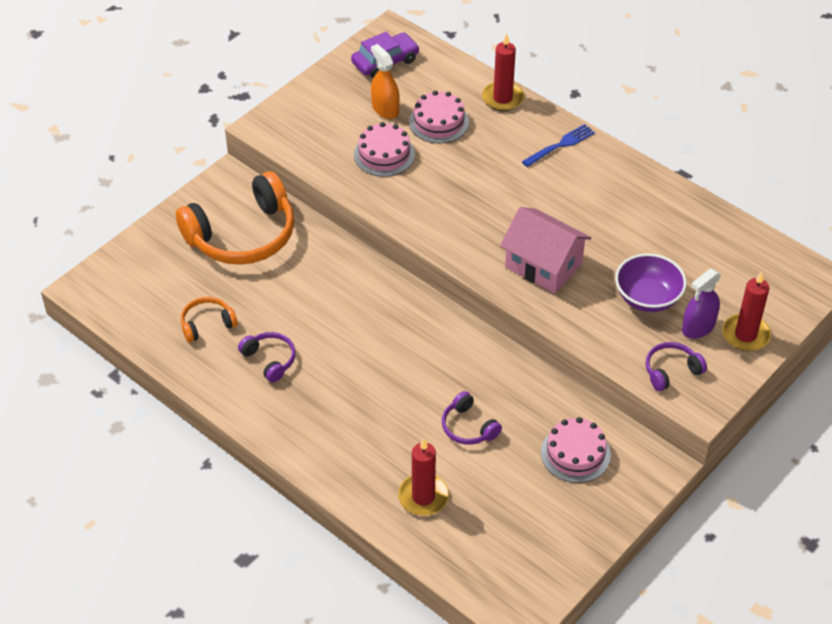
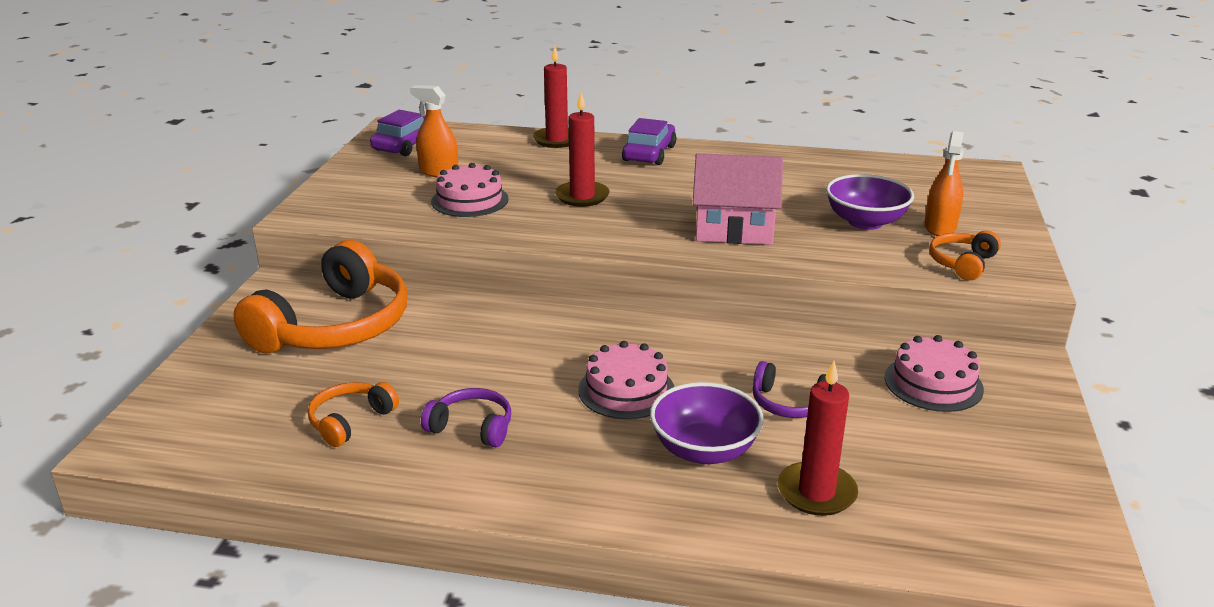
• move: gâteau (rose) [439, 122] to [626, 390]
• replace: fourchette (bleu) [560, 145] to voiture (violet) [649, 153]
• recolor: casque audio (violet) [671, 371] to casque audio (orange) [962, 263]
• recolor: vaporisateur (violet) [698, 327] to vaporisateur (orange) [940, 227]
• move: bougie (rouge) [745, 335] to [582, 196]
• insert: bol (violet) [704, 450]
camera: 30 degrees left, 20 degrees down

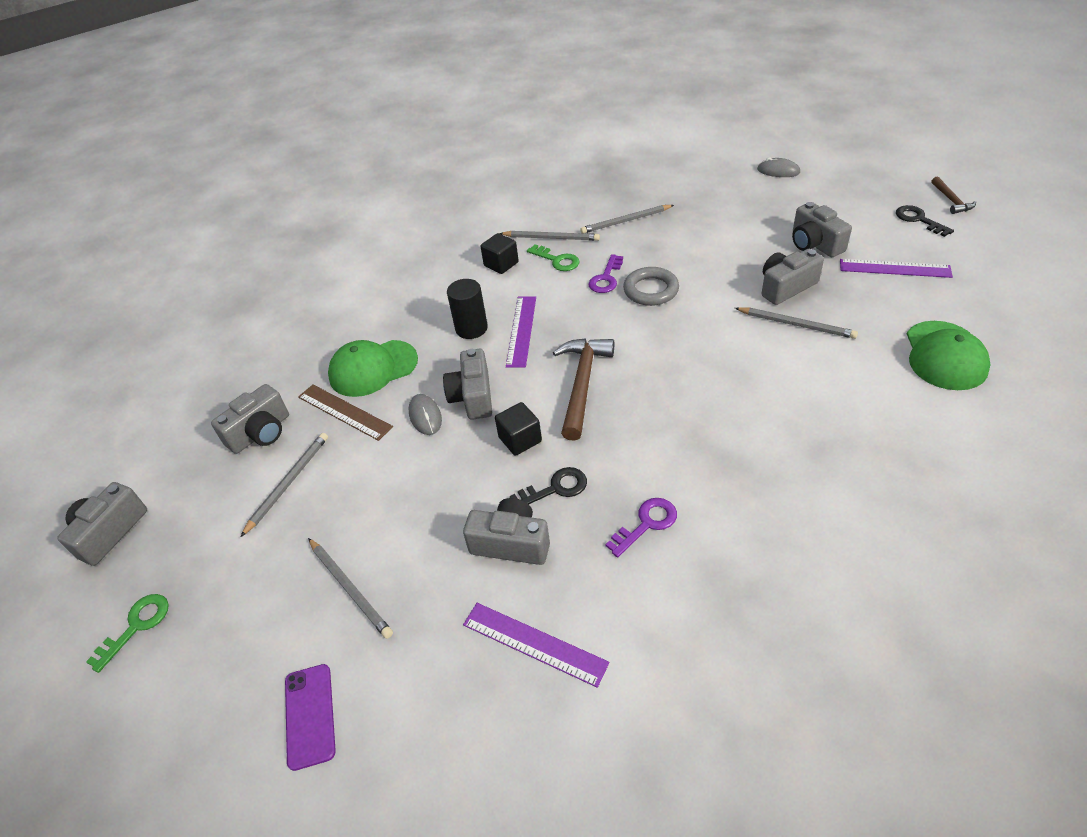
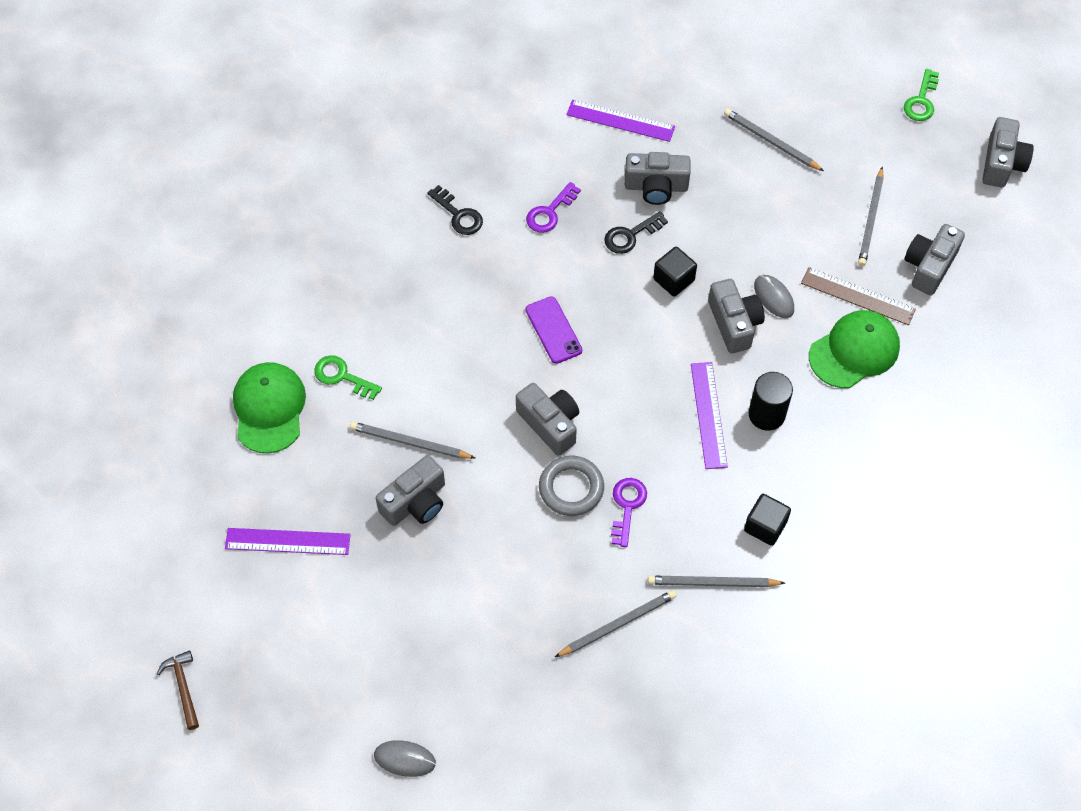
• move: téléphone (violet) [310, 715] to [553, 330]
• move: clé (vert) [557, 260] to [342, 376]
• delete: marteau (marron) [582, 384]
• move: appareil photo (gris) [814, 244] to [550, 424]
• move: clé (noir) [918, 220] to [458, 215]
camera: 165 degrees right, 15 degrees up

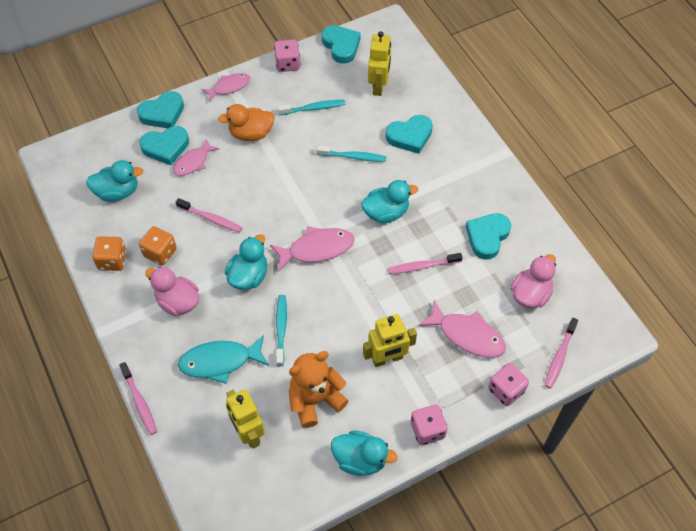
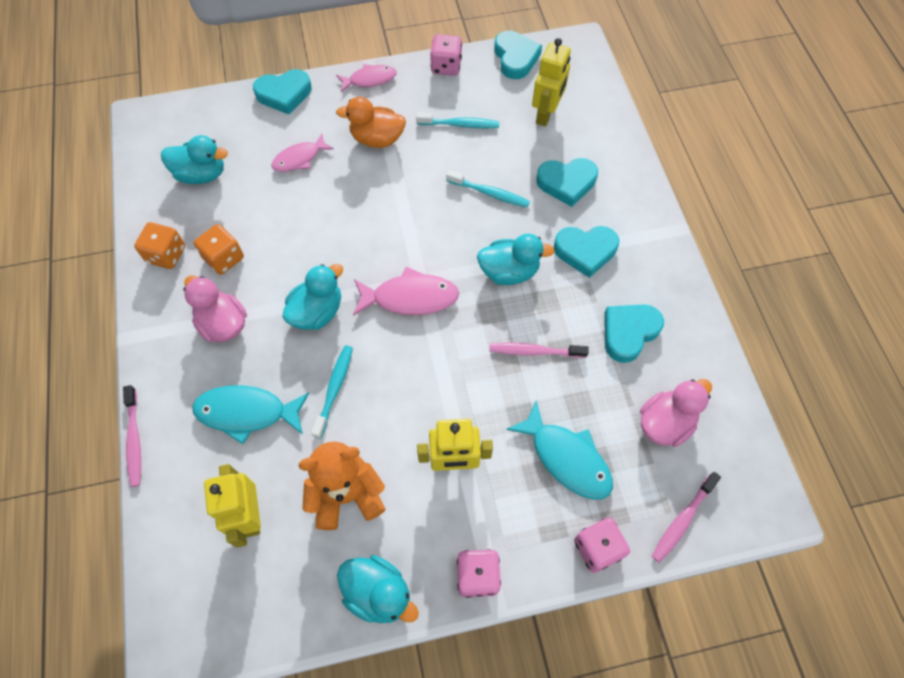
• move: cœur (turquoise) [166, 147] to [585, 251]
• delete: brosse à dents (rose) [211, 219]
• recolor: poisson (rose) [467, 335] to poisson (turquoise) [566, 458]
camera: 15 degrees right, 5 degrees up

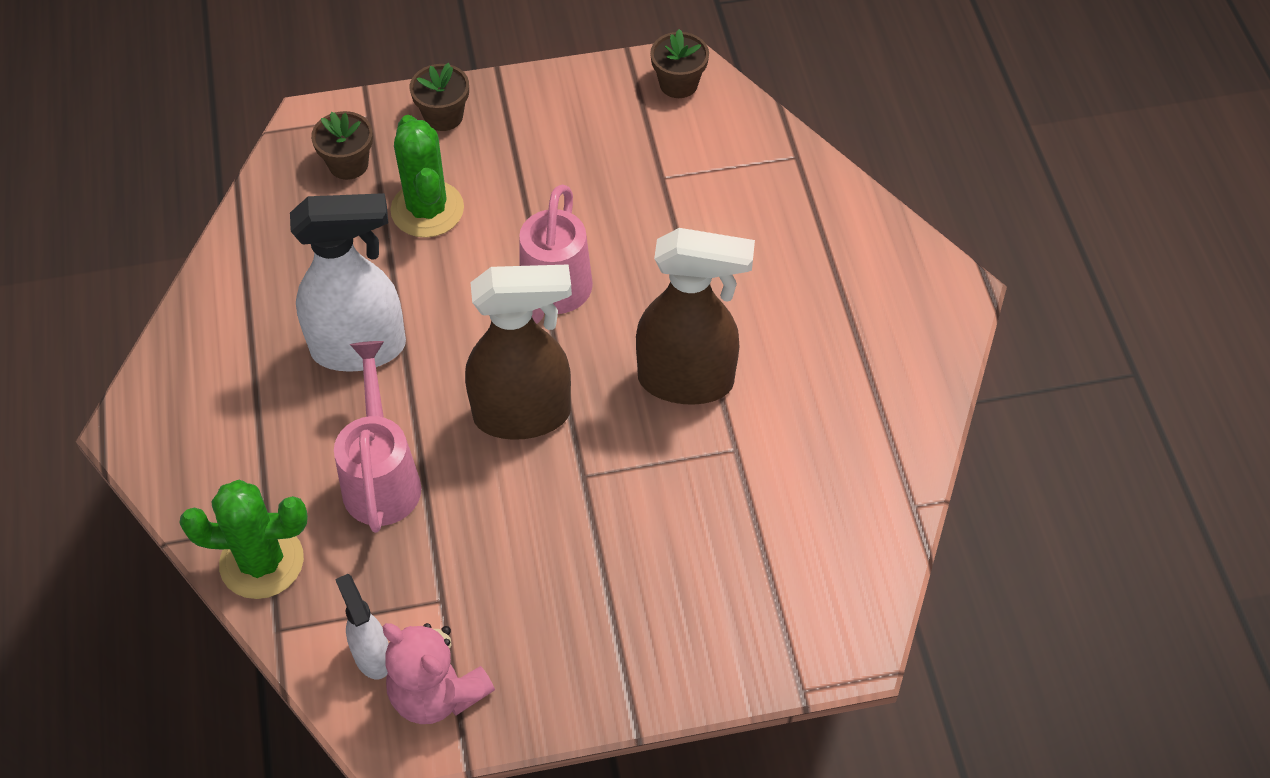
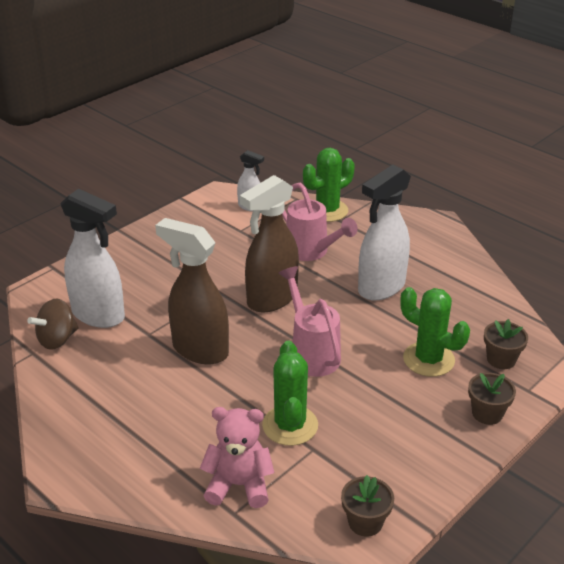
• move: ours en peluche (rose) [437, 693] to [239, 485]
• rotate: vaporisateur (marron) [687, 381] = [199, 350] 60 degrees clockwise
• insert: toupie (marron) [57, 339]
• insert: vaporisateur (blanc) [99, 315]
• insert: cactus (vert) [290, 425]
camera: 145 degrees right, 20 degrees down

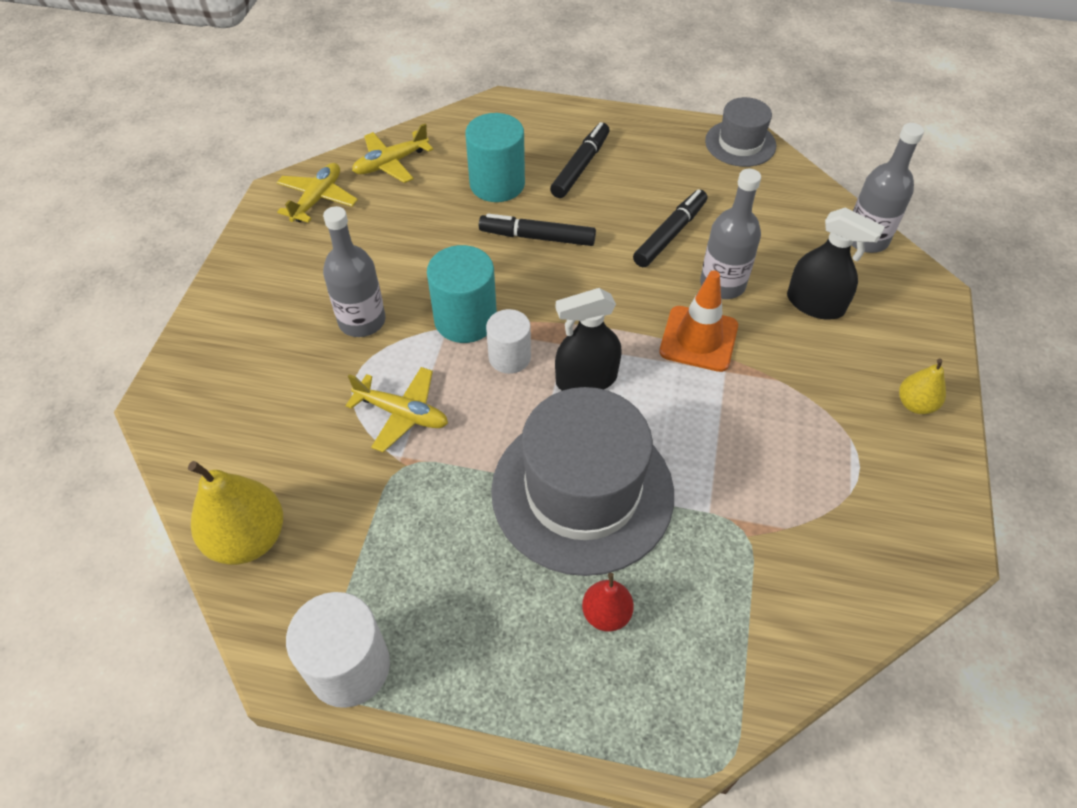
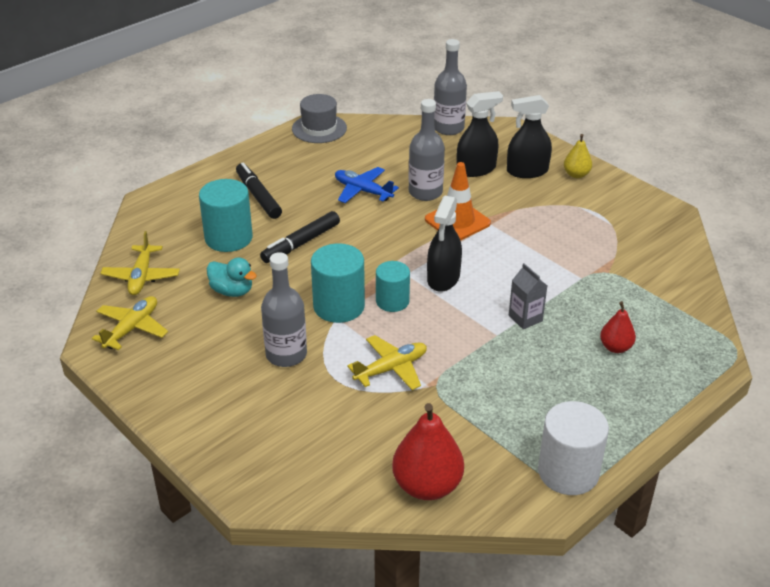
• recolor: poire (jaune) [248, 538] to poire (rouge) [427, 486]
• rotate: avion (jaune) [317, 199] = [132, 328] 60 degrees clockwise
• recolor: cylindre (blanc) [509, 357] to cylindre (turquoise) [392, 301]
• replace: chapeau (gris) [582, 491] to brique de lait (gris) [525, 318]
• replace: feutre (noir) [670, 234] to avion (bleu) [363, 191]
• insert: canard (turquoise) [232, 291]
• insert: vaporisateur (noir) [527, 171]
camera: 55 degrees left, 15 degrees down

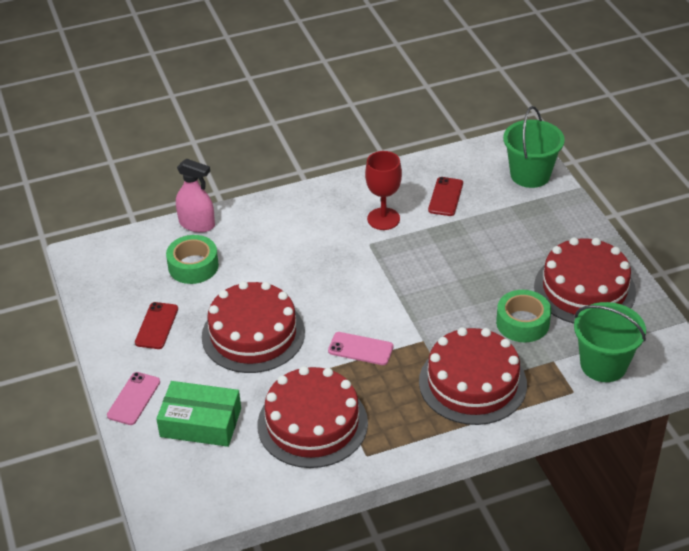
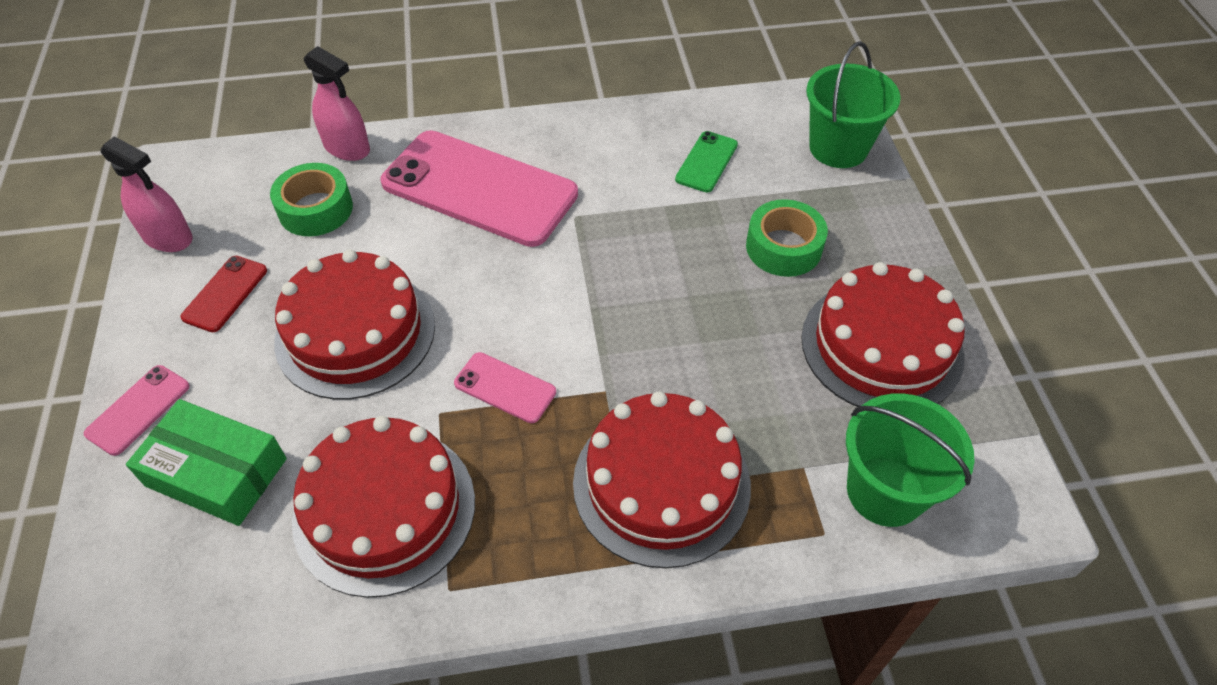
• delete: verre à pied (rouge) [383, 219]
• recolor: téléphone (rouge) [445, 197] to téléphone (vert) [706, 162]
• move: ruban adhésif (vert) [522, 323] to [783, 247]
• insert: vaporisateur (rose) [168, 237]
• insert: téléphone (rose) [479, 189]
camera: 10 degrees right, 10 degrees up

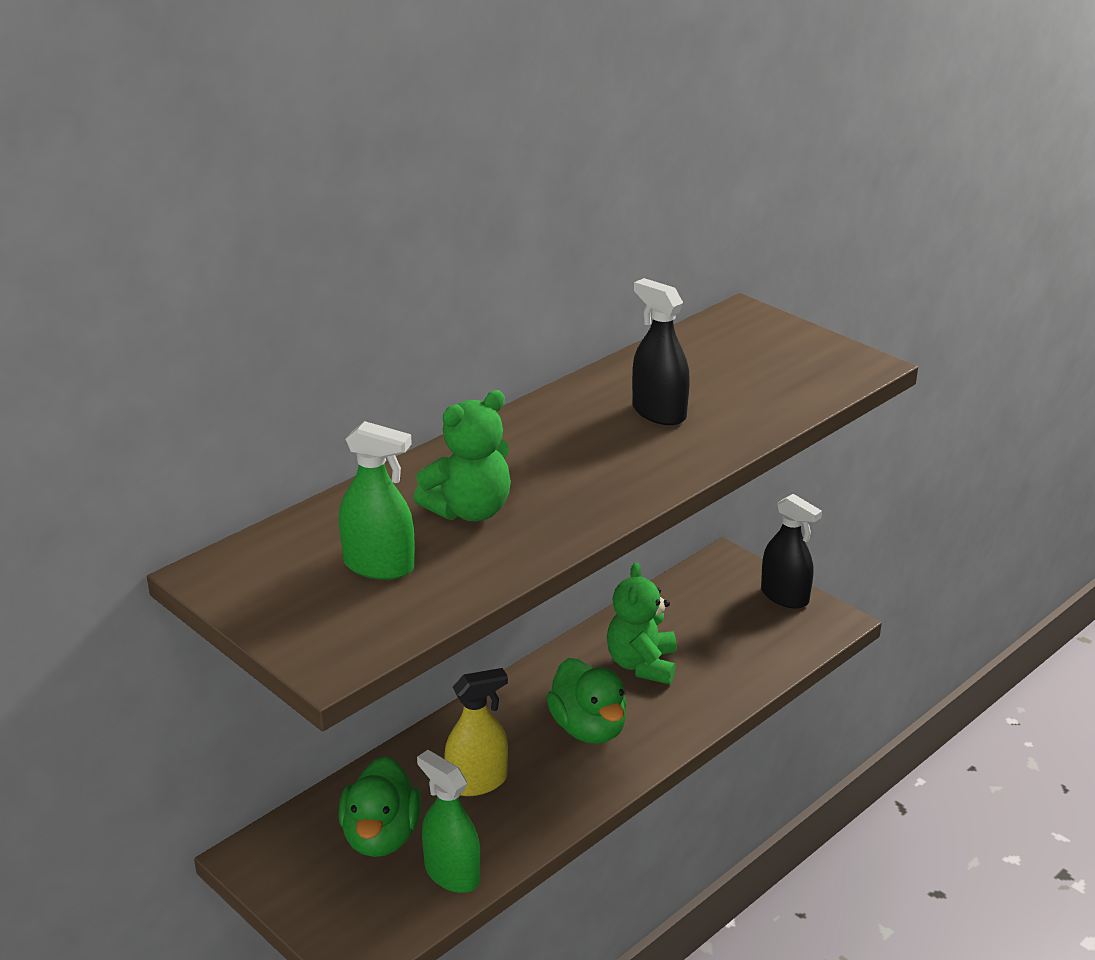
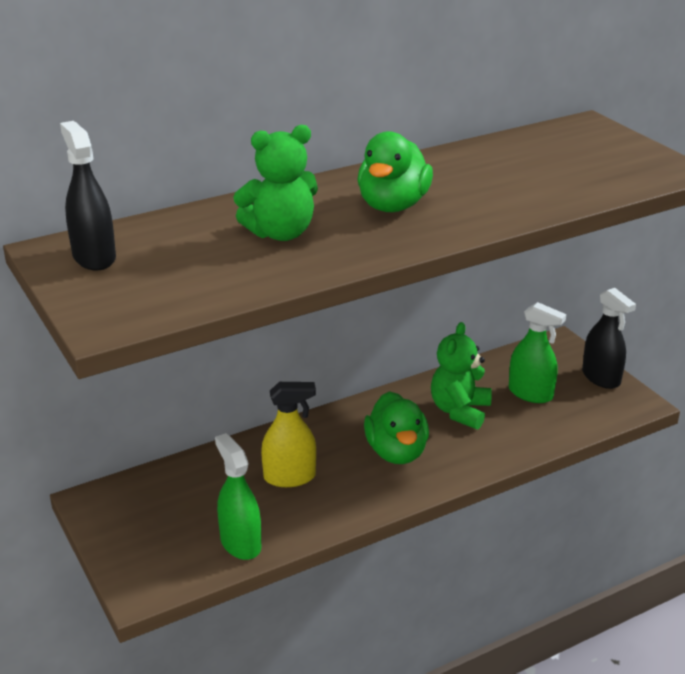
• move: canard (vert) [381, 836] to [393, 206]
• move: vaporisateur (vert) [379, 566] to [530, 393]
• move: vaporisateur (noir) [659, 412] to [94, 257]
camera: 15 degrees right, 0 degrees up

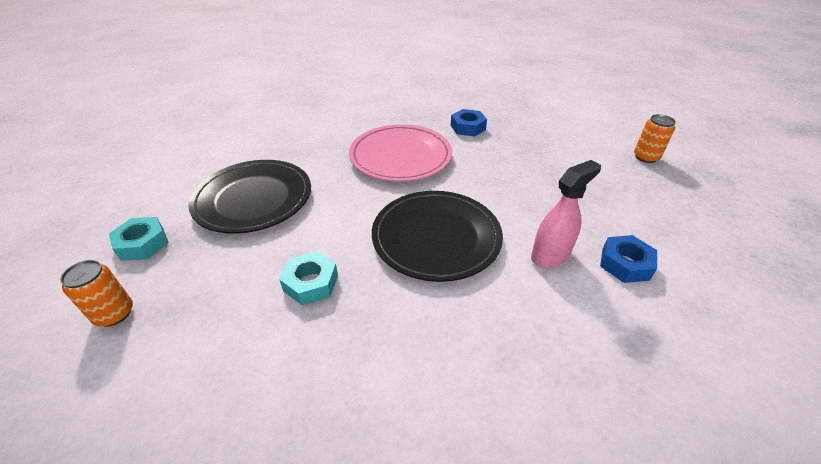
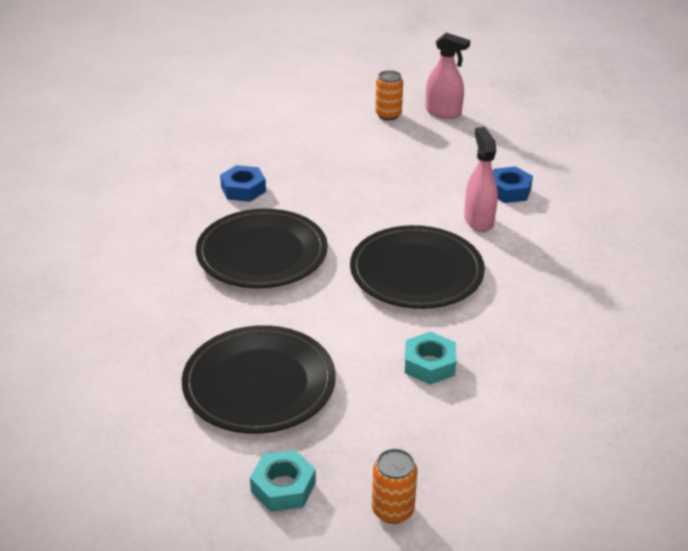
• recolor: assiette (rose) [400, 156] to assiette (noir) [262, 254]
• insert: vaporisateur (rose) [443, 112]
camera: 65 degrees left, 5 degrees down

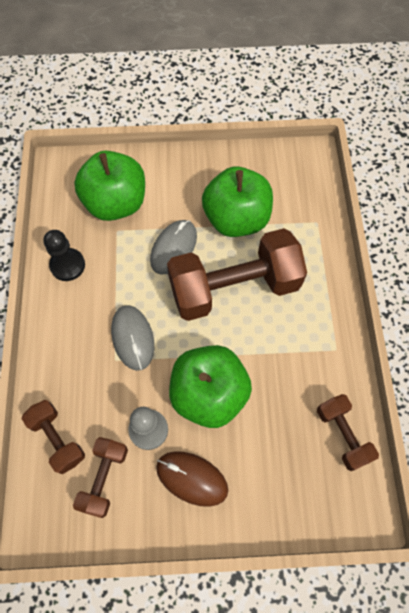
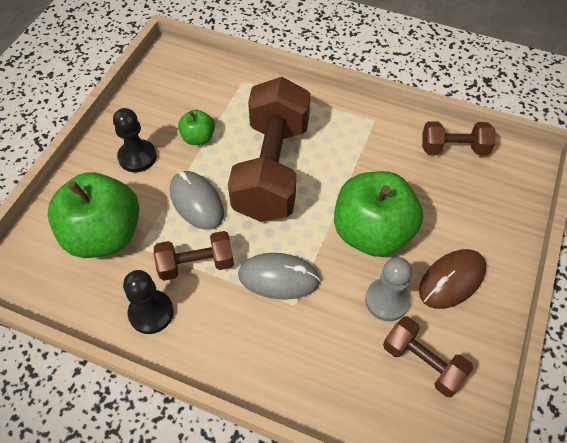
• move: haltère (marron) [57, 439] to [196, 264]
• resize: pomme (vert) [236, 219] = [198, 138] x0.47
• insert: pion (noir) [137, 157]
camera: 65 degrees left, 10 degrees down

